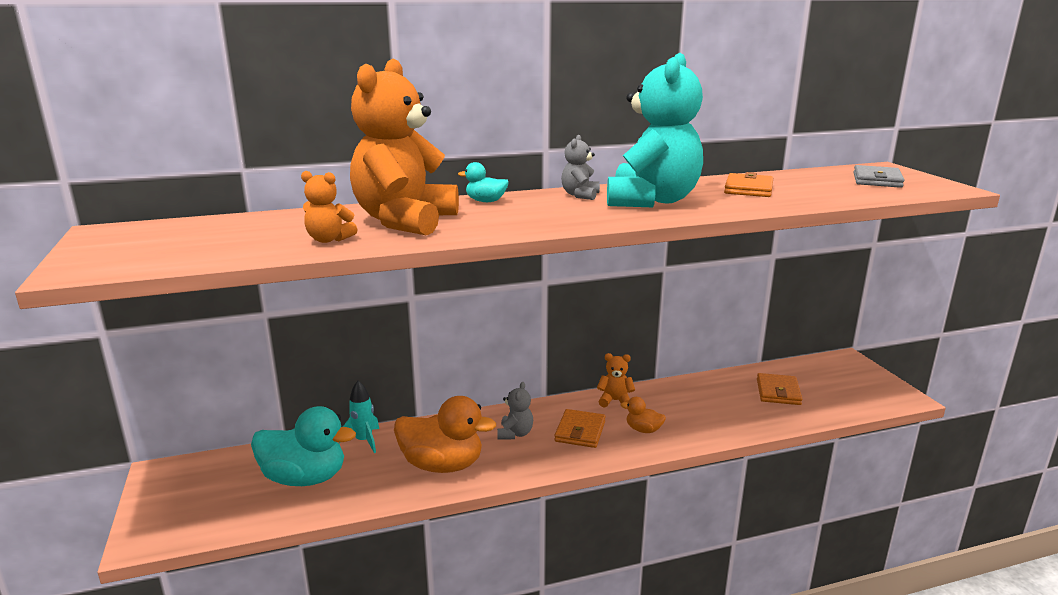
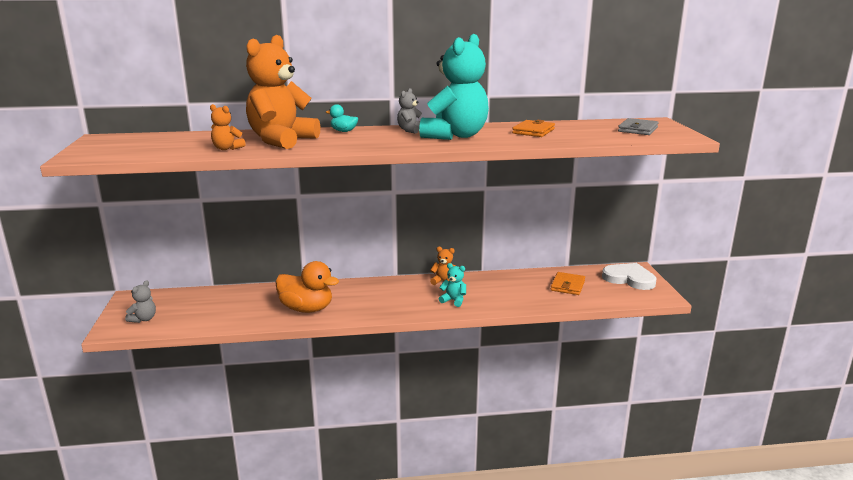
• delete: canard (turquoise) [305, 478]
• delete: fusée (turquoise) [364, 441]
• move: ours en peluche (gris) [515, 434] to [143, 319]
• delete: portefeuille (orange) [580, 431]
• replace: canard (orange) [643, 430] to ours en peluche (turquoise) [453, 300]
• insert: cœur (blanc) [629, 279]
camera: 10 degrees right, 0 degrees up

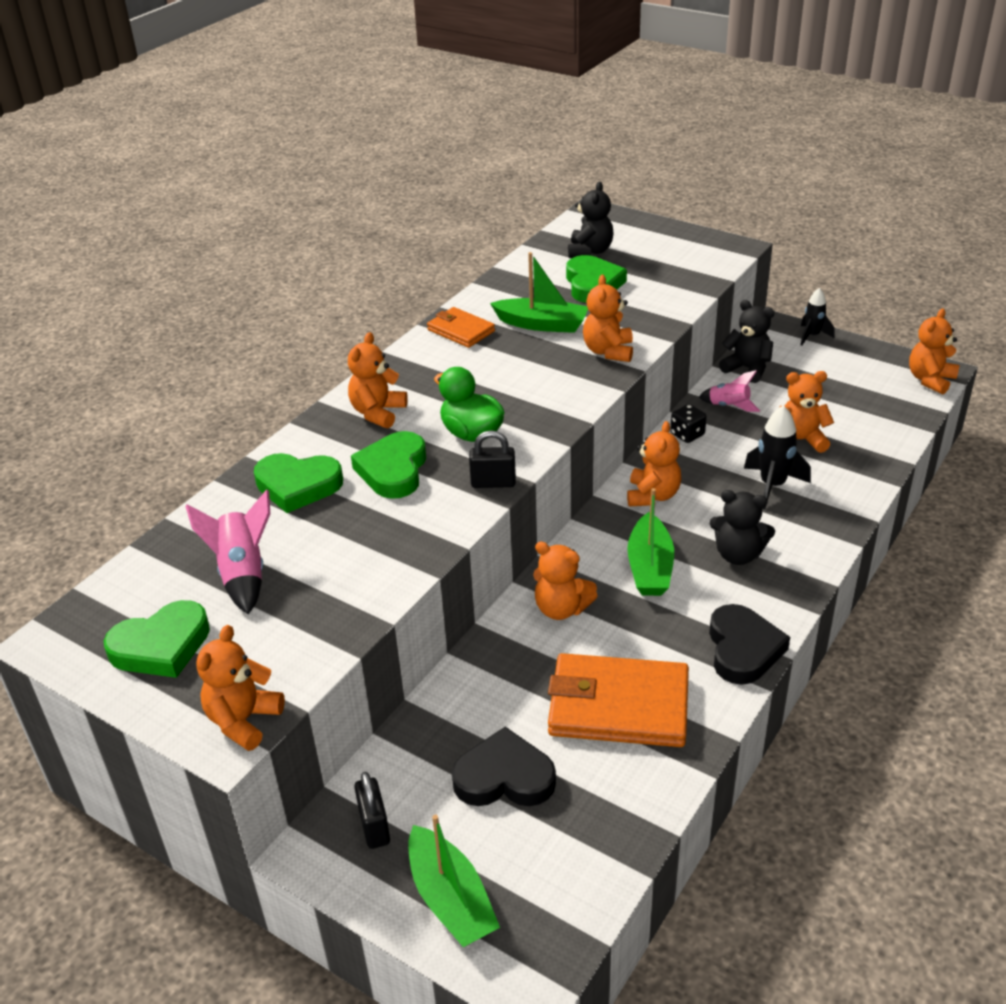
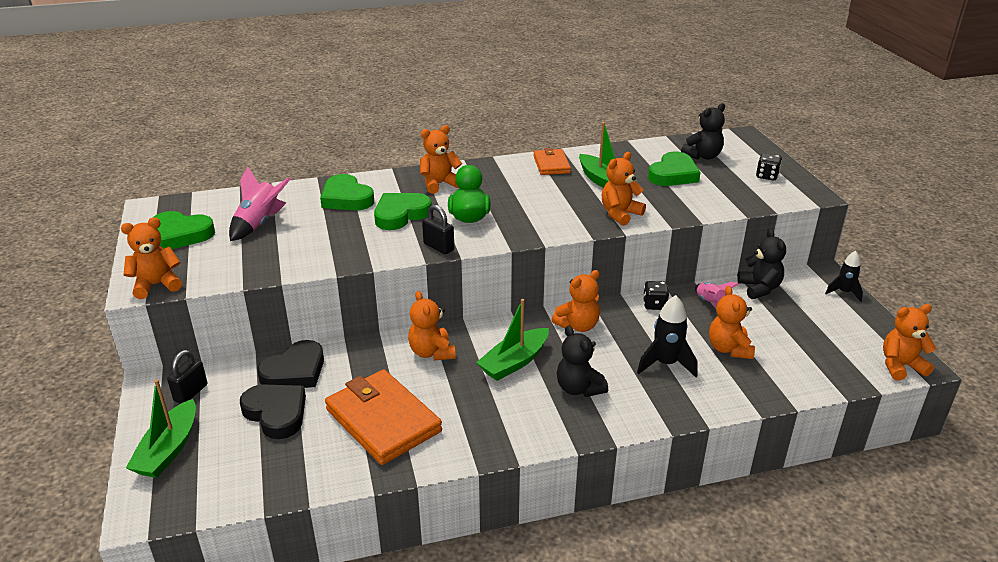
• move: cœur (noir) [743, 649] to [295, 371]
• rotate: ours en peluche (orange) [799, 440] = [729, 349] 135 degrees counterclockwise
• insert: dé (noir) [767, 176]
camera: 40 degrees right, 5 degrees down

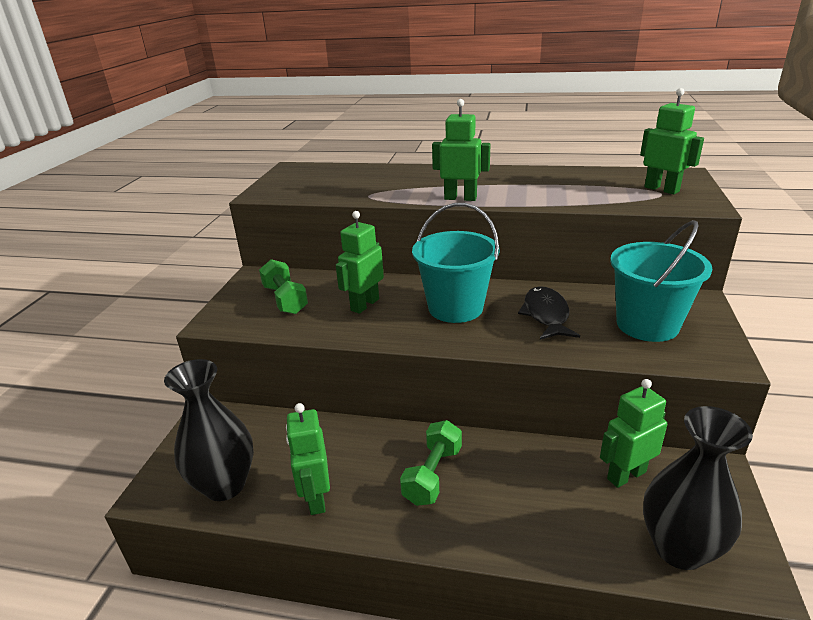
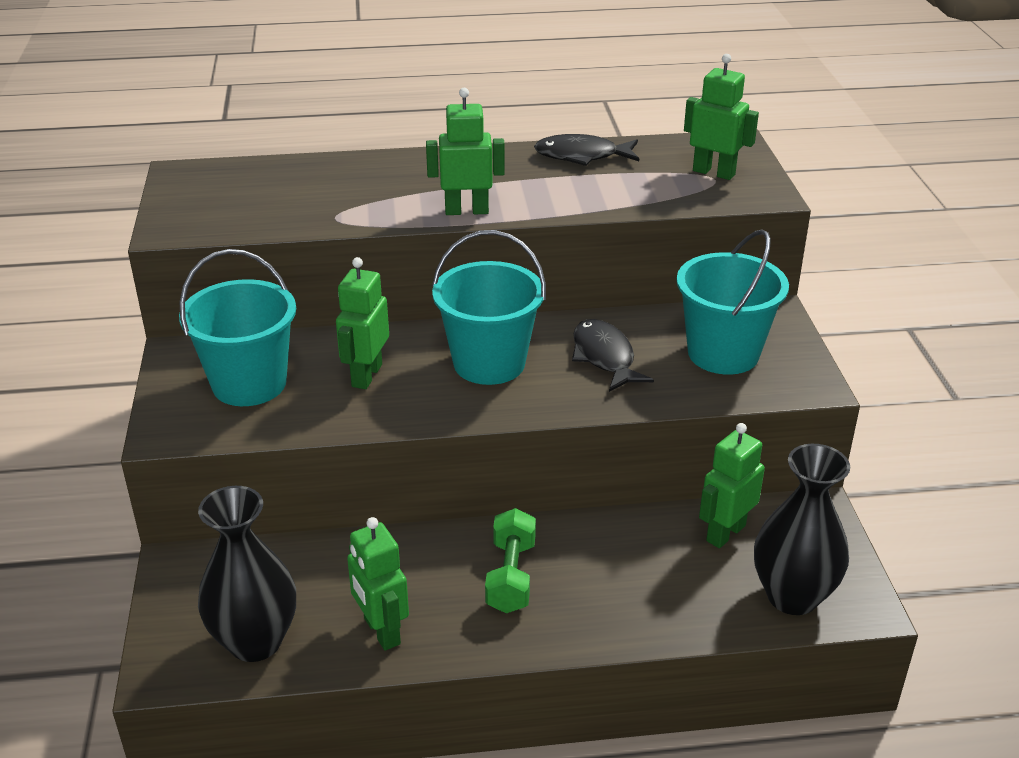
• replace: haltère (vert) [285, 299] to seau (turquoise) [249, 383]
• insert: poisson (noir) [581, 156]
camera: 20 degrees left, 5 degrees up

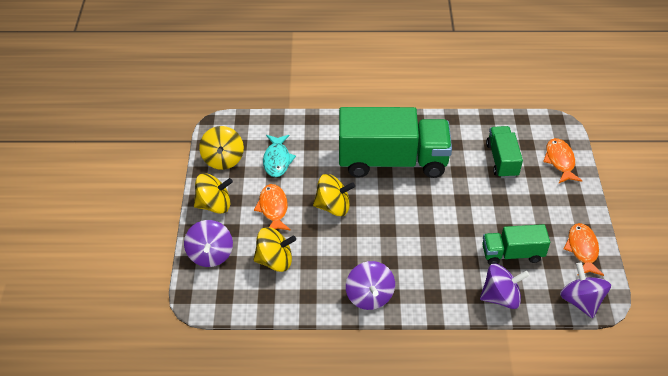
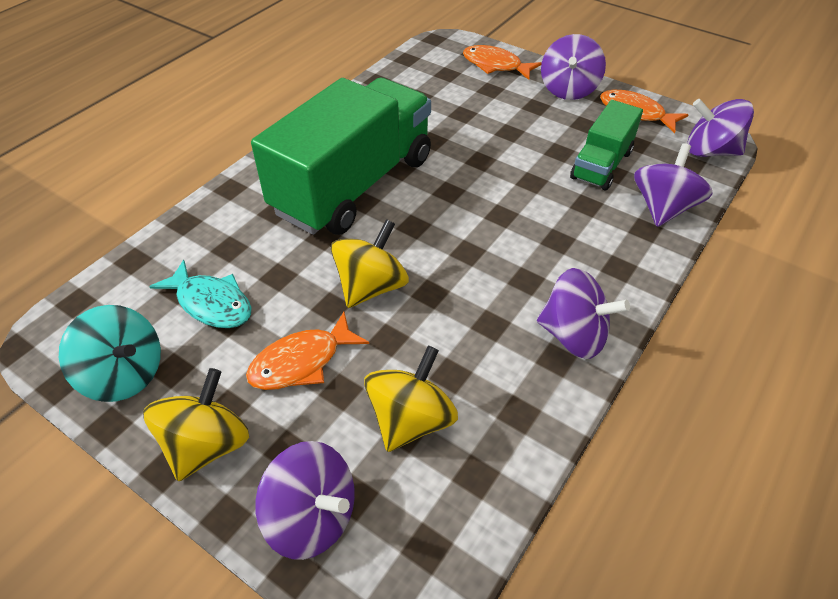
• recolor: toupie (jaune) [223, 159] to toupie (turquoise) [124, 374]
• rotate: poisson (orange) [273, 208] = [301, 362] 60 degrees counterclockwise
• delete: camion (vert) [502, 160]
• insert: toupie (violet) [568, 89]
camera: 55 degrees left, 0 degrees up

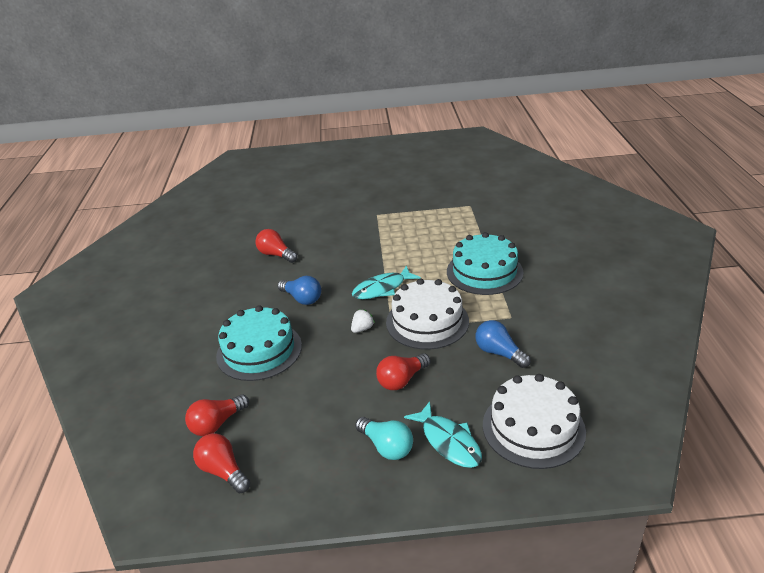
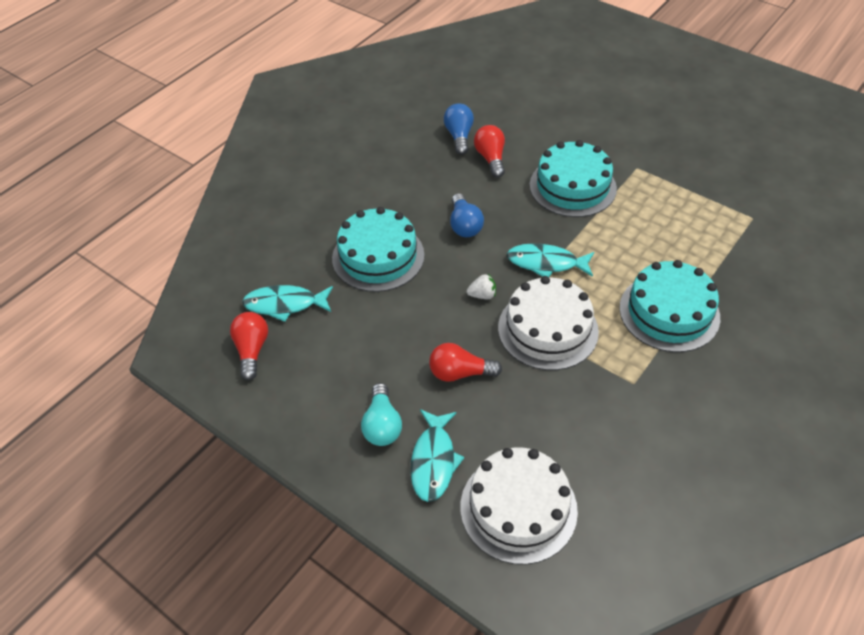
• replace: ampoule (rouge) [217, 423] to poisson (turquoise) [285, 304]
• move: ampoule (bleu) [499, 353] to [459, 136]
• insert: gâteau (turquoise) [572, 186]
camera: 40 degrees right, 15 degrees up

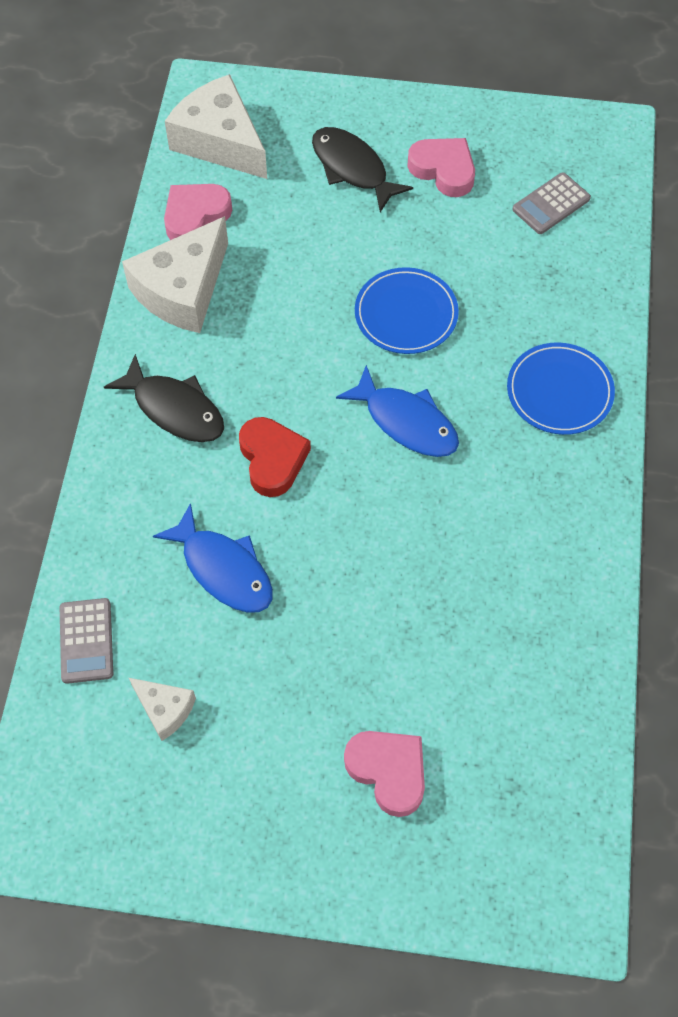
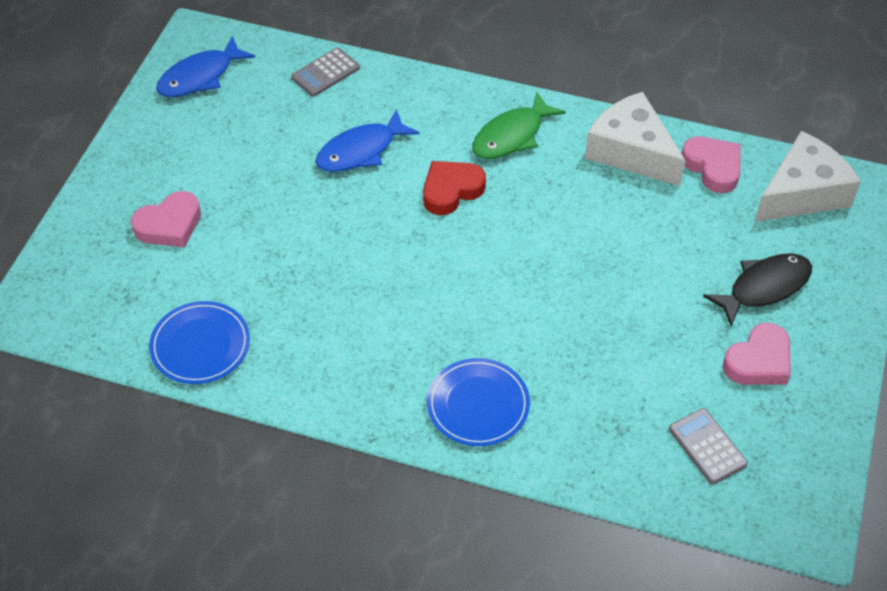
• rotate: calculatrice (gris) [86, 641] = [325, 73] 45 degrees counterclockwise
• recolor: poisson (noir) [174, 409] to poisson (vert) [511, 136]
• delete: fromage (blanc) [165, 709]
• rotate: cœur (rouge) [272, 459] = [451, 190] 150 degrees clockwise
• move: poisson (bleu) [406, 422] to [200, 76]
• move: assiette (bleu) [406, 314] to [200, 345]
camera: 100 degrees right, 10 degrees down

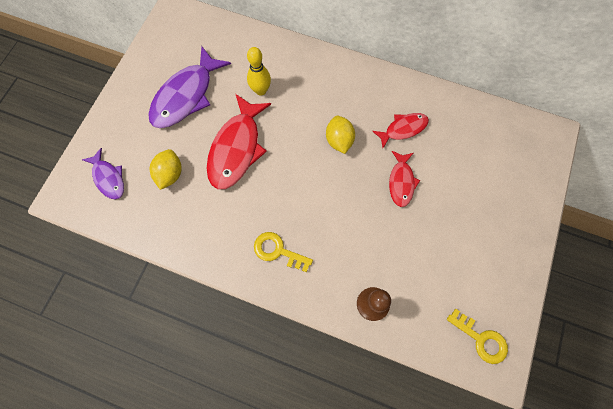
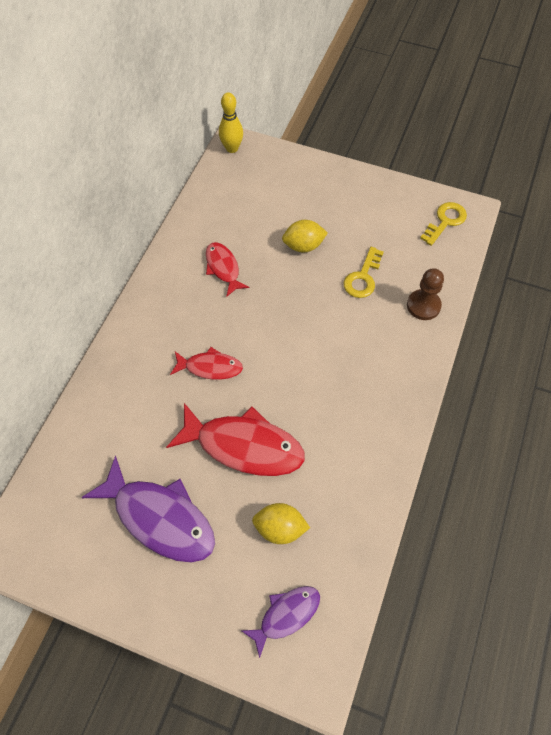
• move: quille (jaune) [261, 90] to [232, 148]
• move: clé (jaune) [278, 251] to [363, 277]
• move: citron (jaune) [339, 140] to [303, 246]
• move: poisson (rouge) [401, 182] to [210, 367]
camera: 90 degrees left, 10 degrees down

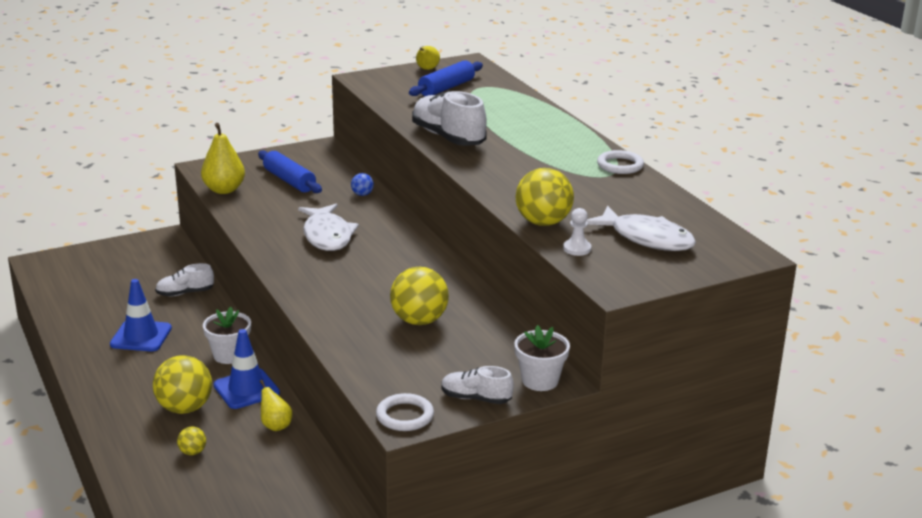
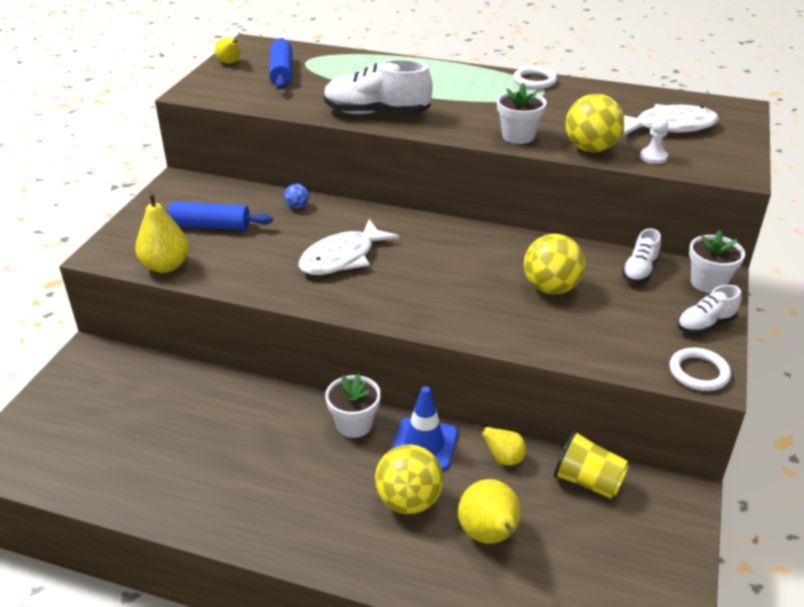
• delete: cône de chantier (bleu) [141, 336]
• move: chaussure (blanc) [185, 293] to [639, 270]
• replace: balle (jaune) [192, 452] to poire (jaune) [489, 535]
• rotate: poisson (blanc) [327, 236] = [342, 258] 105 degrees clockwise
• insert: pot de fleurs (blanc) [518, 136]
• insert: gobelet (jaune) [588, 481]
camera: 45 degrees left, 10 degrees up

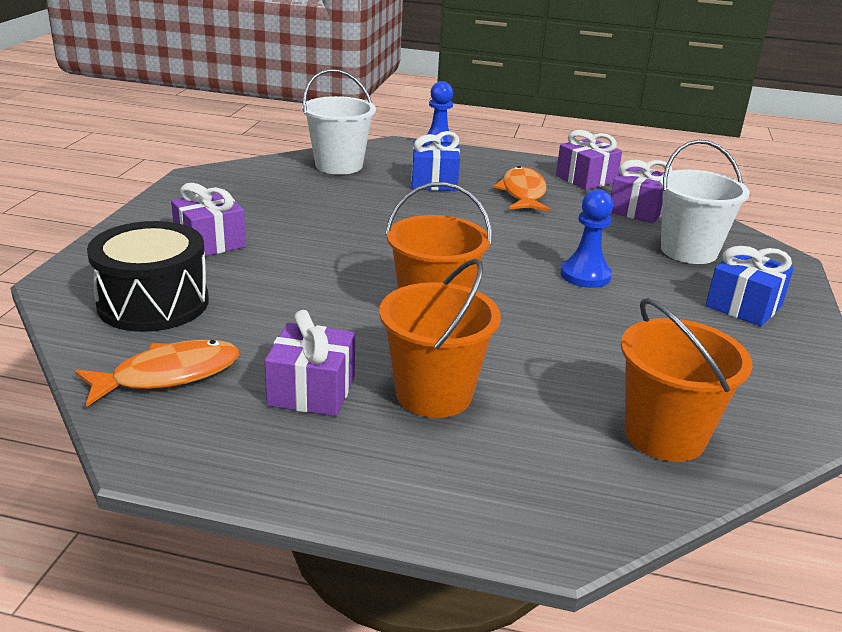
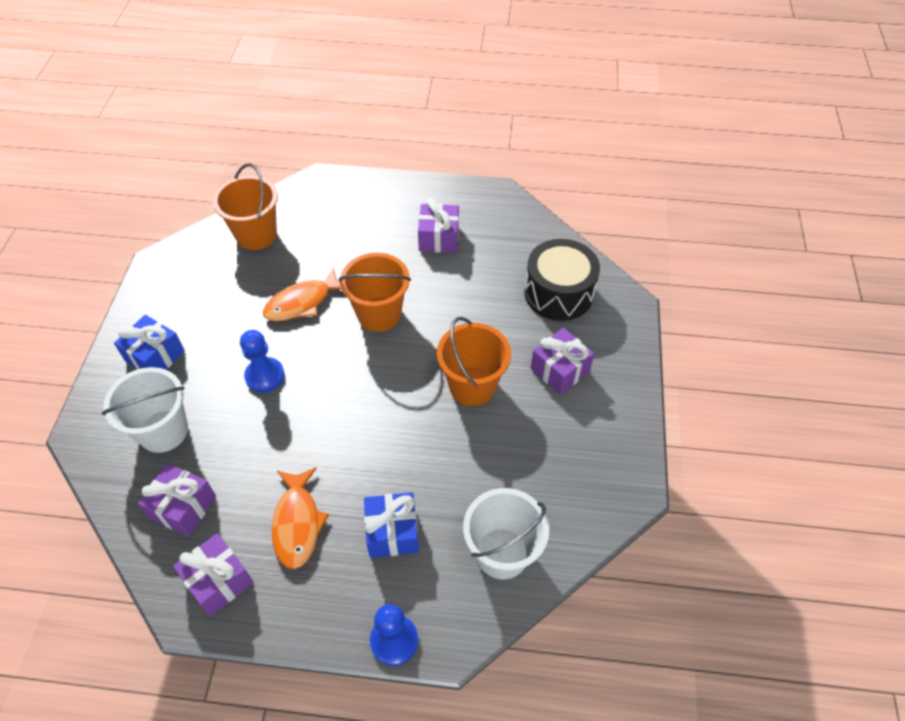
• move: poisson (orange) [169, 375] to [302, 302]
• move: seau (orange) [434, 394] to [472, 386]
camera: 175 degrees right, 25 degrees up

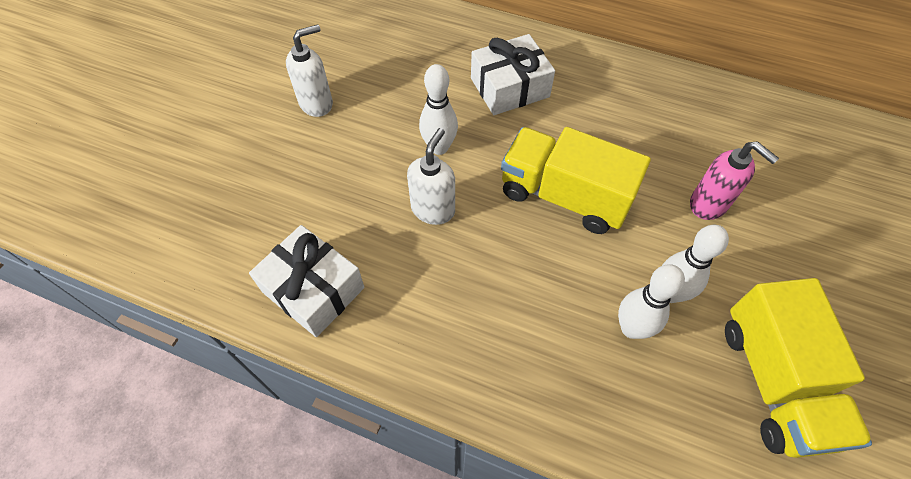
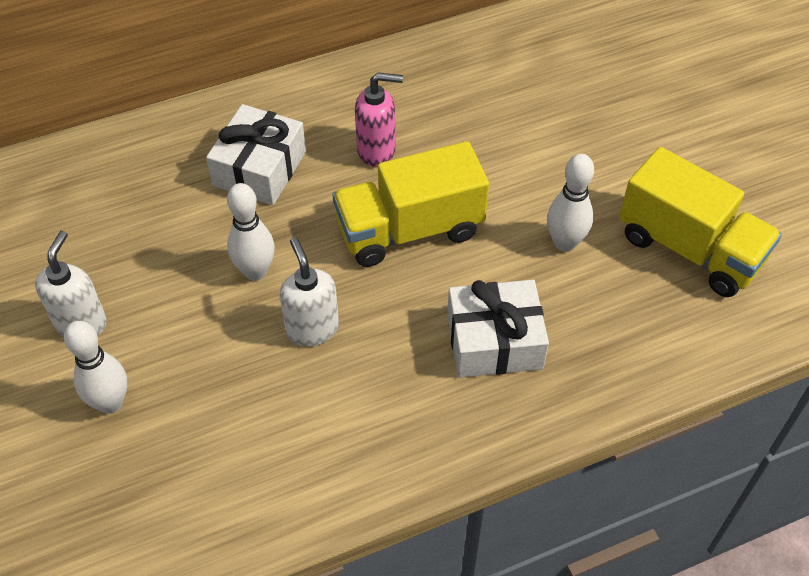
• move: cadeau (blanc) [313, 290] to [494, 341]
• move: quille (blanc) [631, 328] to [111, 403]
• move: distributeur de savon (rose) [708, 204] to [377, 150]
camera: 45 degrees left, 5 degrees down

